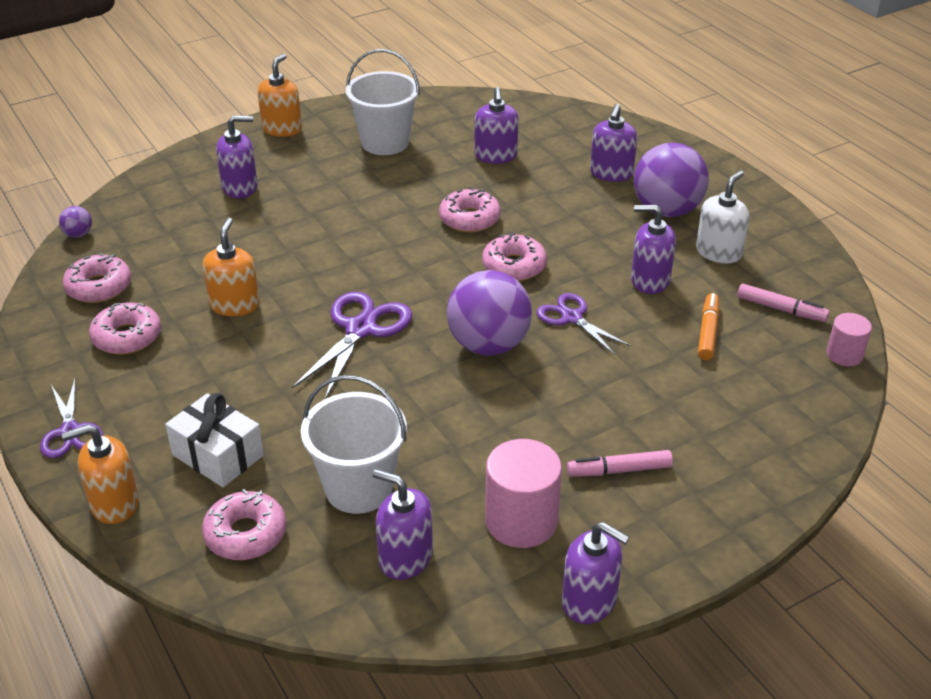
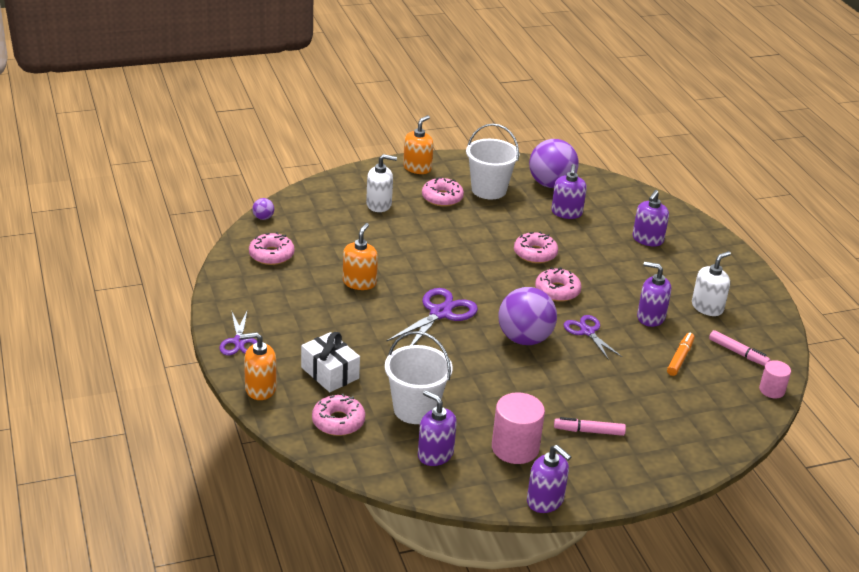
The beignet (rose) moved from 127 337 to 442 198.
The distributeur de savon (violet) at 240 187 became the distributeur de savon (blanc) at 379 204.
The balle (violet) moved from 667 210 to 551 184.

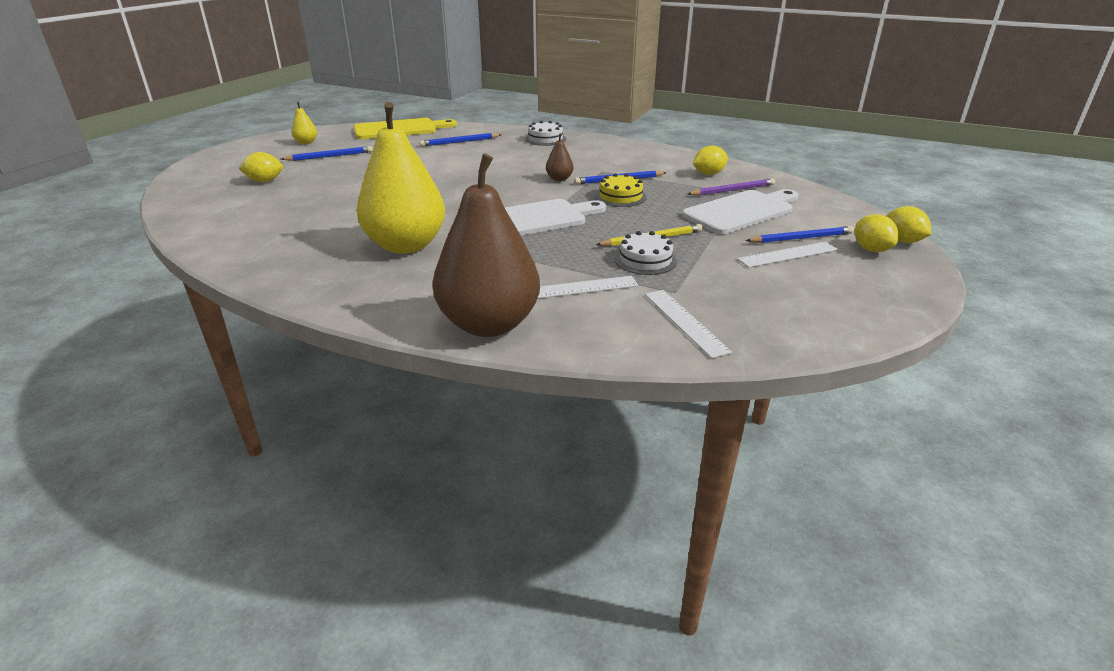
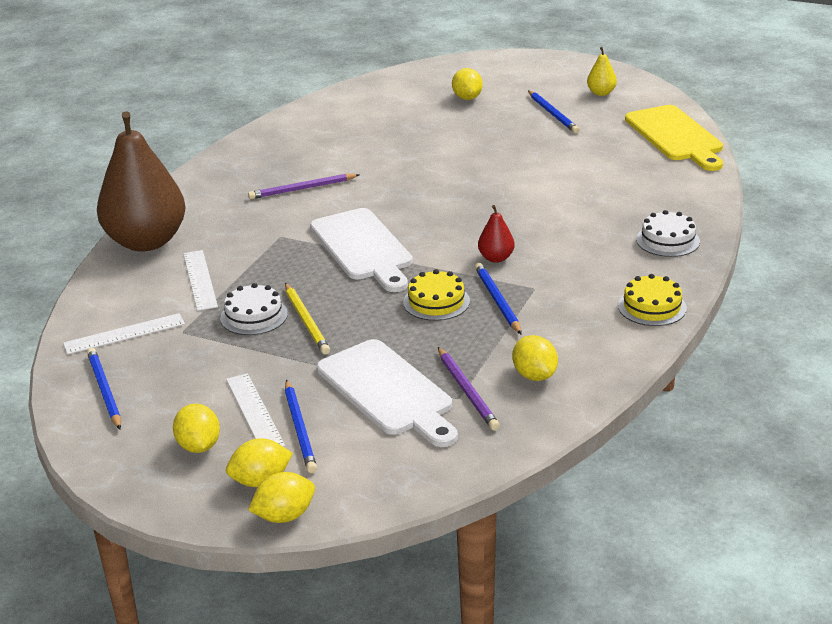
The poire (jaune) at 406 245 was replaced by the crayon (violet) at 302 189.
The crayon (bleu) moved from 459 142 to 104 390.
The poire (marron) at 559 179 became the poire (rouge) at 496 258.
The citron (jaune) at 199 446 appeared.
The gâteau (jaune) at 652 307 appeared.

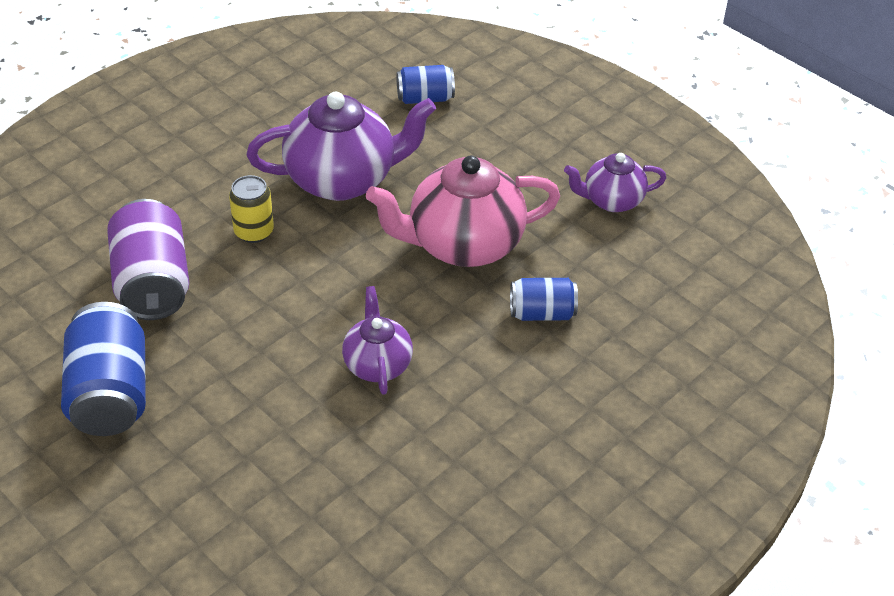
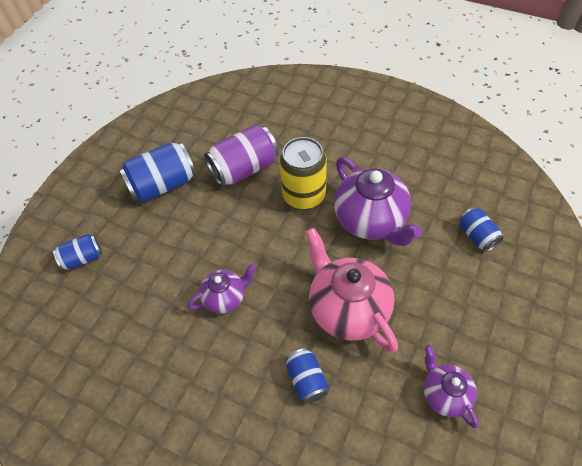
The canette (jaune) at 254 231 changed to 1.75 times the size.
The canette (bleu) at 83 258 appeared.

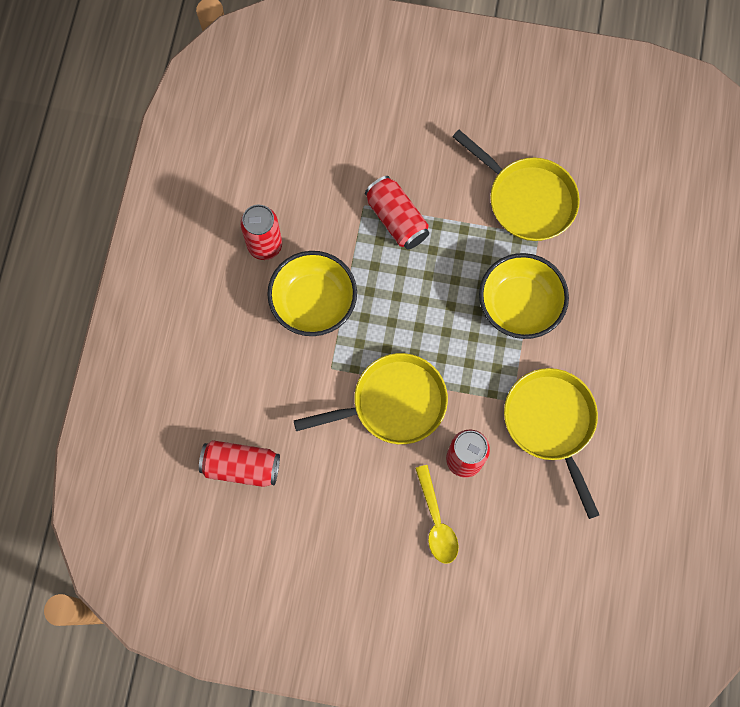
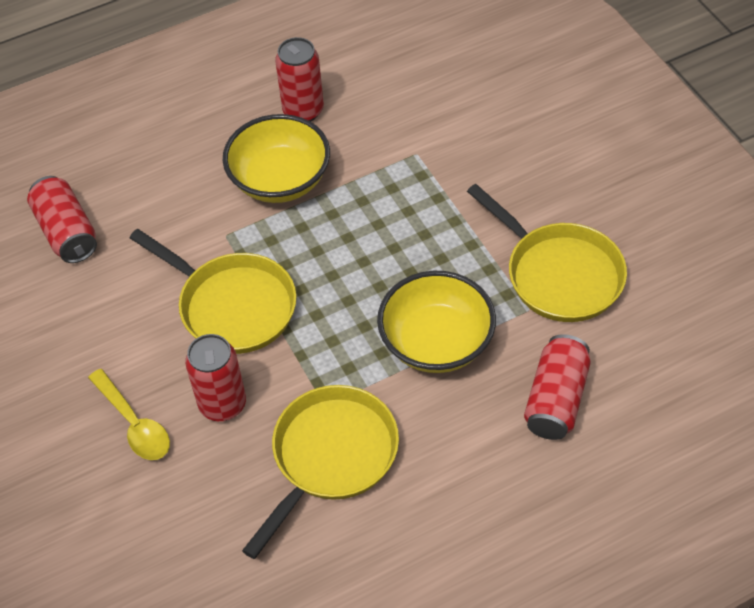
The canette (rouge) moved from 397 219 to 556 399.
The cuillère (jaune) at 436 522 turned 75 degrees counterclockwise.
The poêle (jaune) at 527 199 turned 45 degrees counterclockwise.

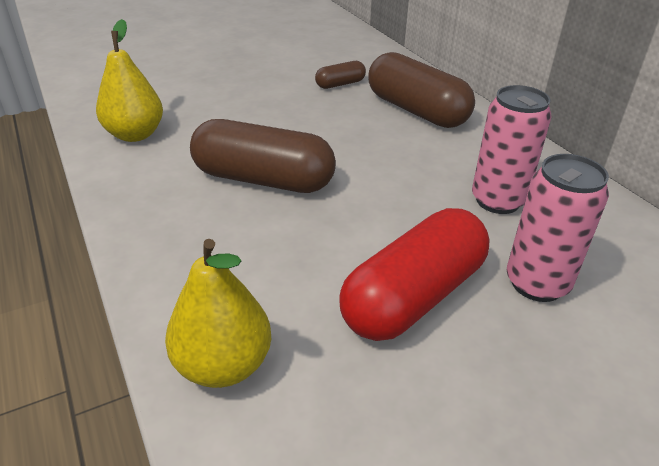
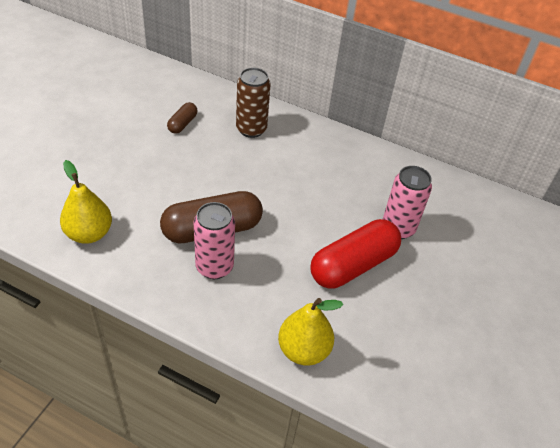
The gélule (rouge) at 414 297 turned 45 degrees clockwise.
The gélule (marron) at 416 110 was replaced by the canette (marron) at 251 129.
The canette (rose) moved from 497 201 to 214 267.

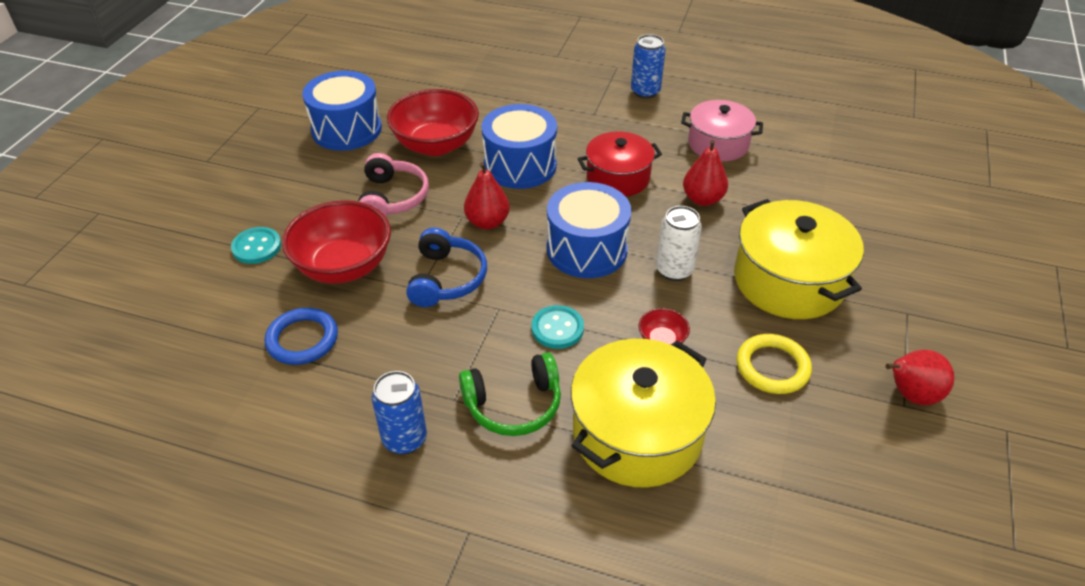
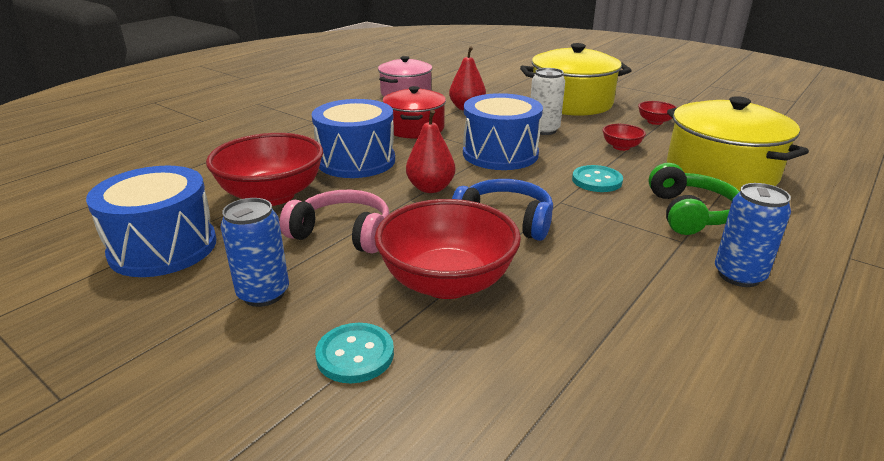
The anneau (bleu) at 302 339 disappeared.
The canette (bleu) moved from 645 92 to 263 294.
The anneau (jaune) at 772 367 was replaced by the bol (rouge) at 655 122.
The poire (rouge) at 910 394 disappeared.

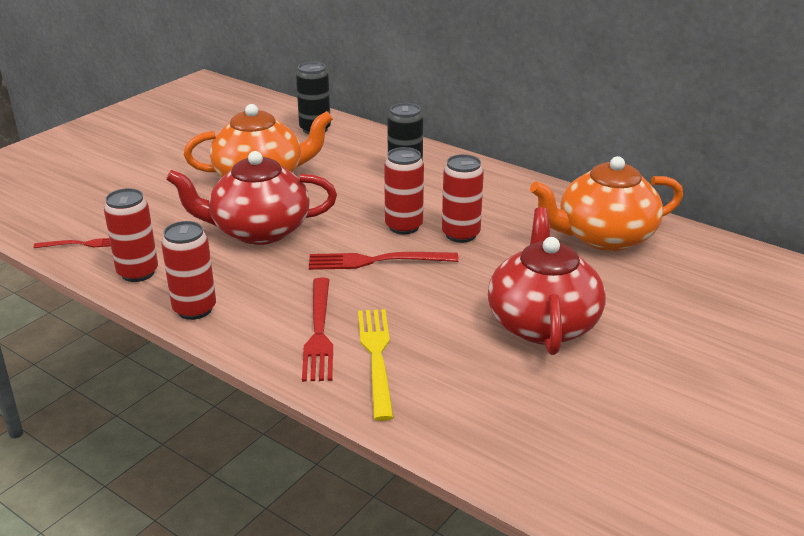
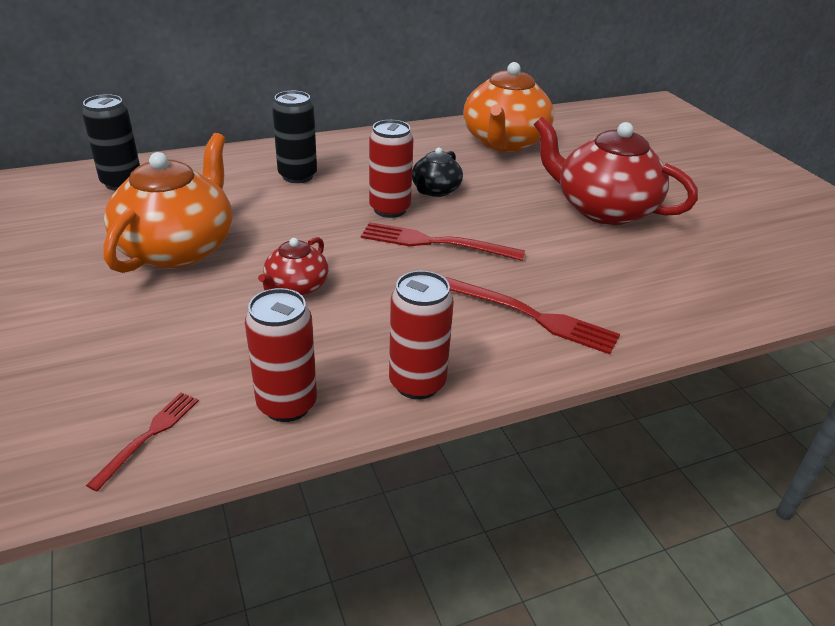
The théière (rouge) at 258 231 changed to 0.51 times the size.
The fourchette (rouge) at 377 261 turned 75 degrees clockwise.
The fourchette (jaune) at 377 357 disappeared.
The canette (rouge) at 460 234 was replaced by the théière (noir) at 435 190.

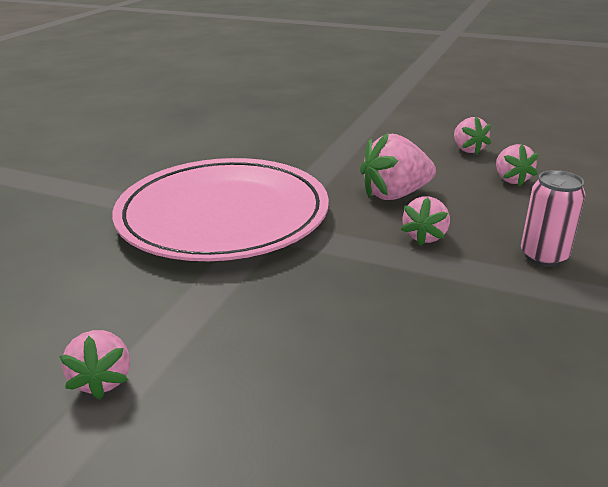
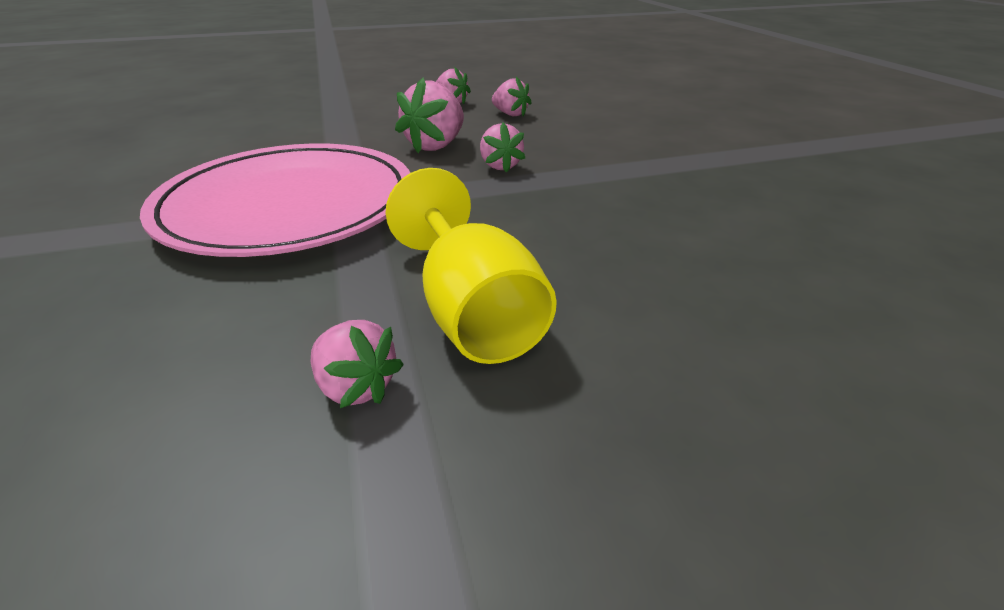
The canette (rose) at 543 256 disappeared.
The verre à pied (jaune) at 473 313 appeared.

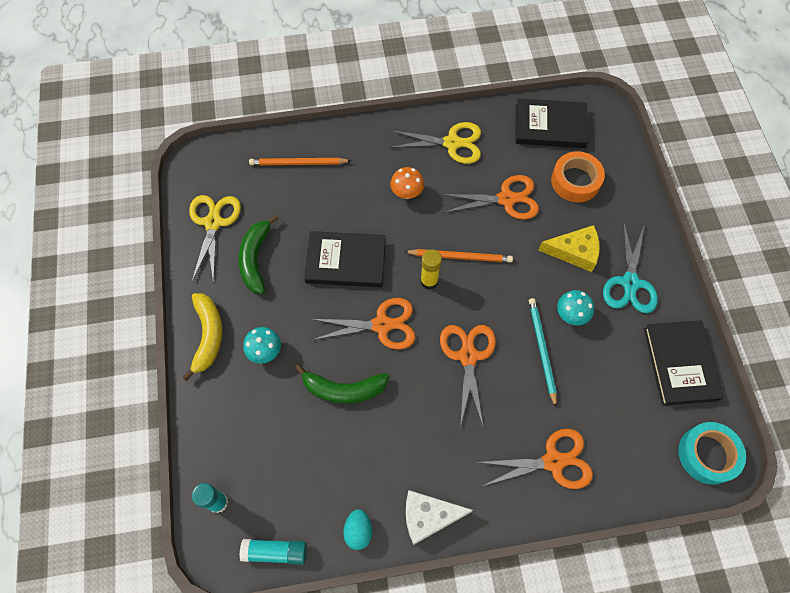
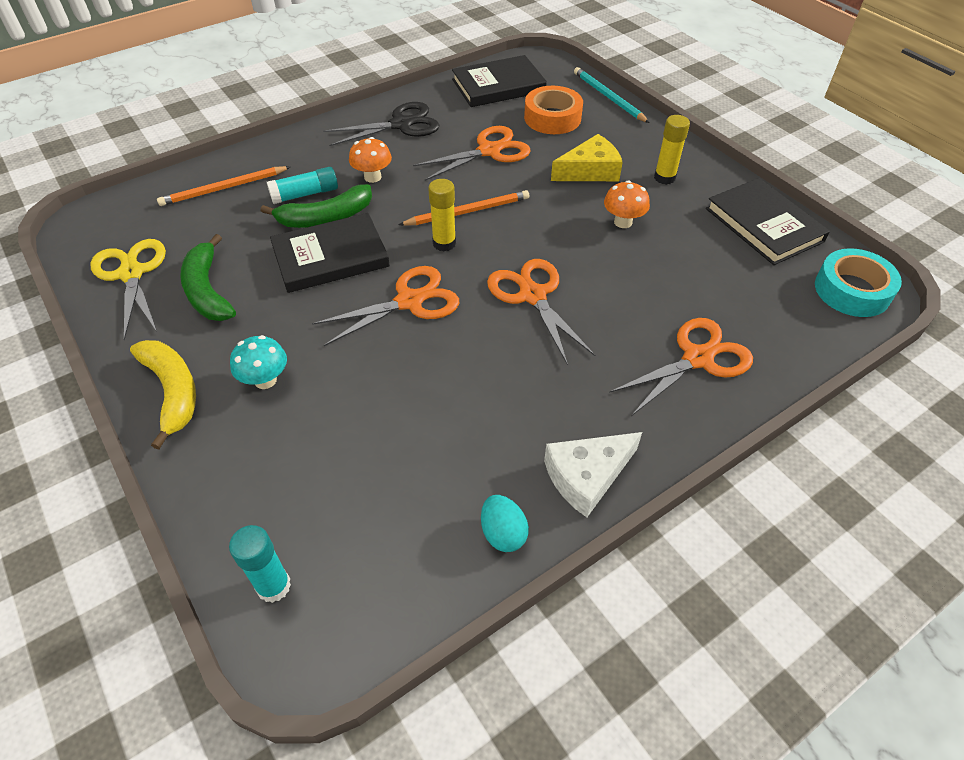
The bâton de colle (turquoise) moved from 275 552 to 305 194.
The banane (vert) moved from 344 389 to 326 218.
The ciseaux (jaune) at 452 143 became the ciseaux (noir) at 401 124.
The crayon (turquoise) moved from 542 350 to 608 97.
The champignon (turquoise) at 571 315 became the champignon (orange) at 623 222.
The ciseaux (turquoise) at 630 283 was replaced by the bâton de colle (jaune) at 664 178.

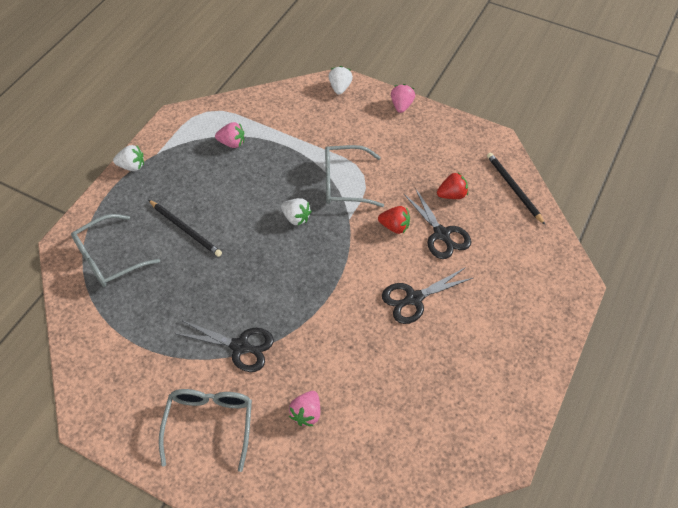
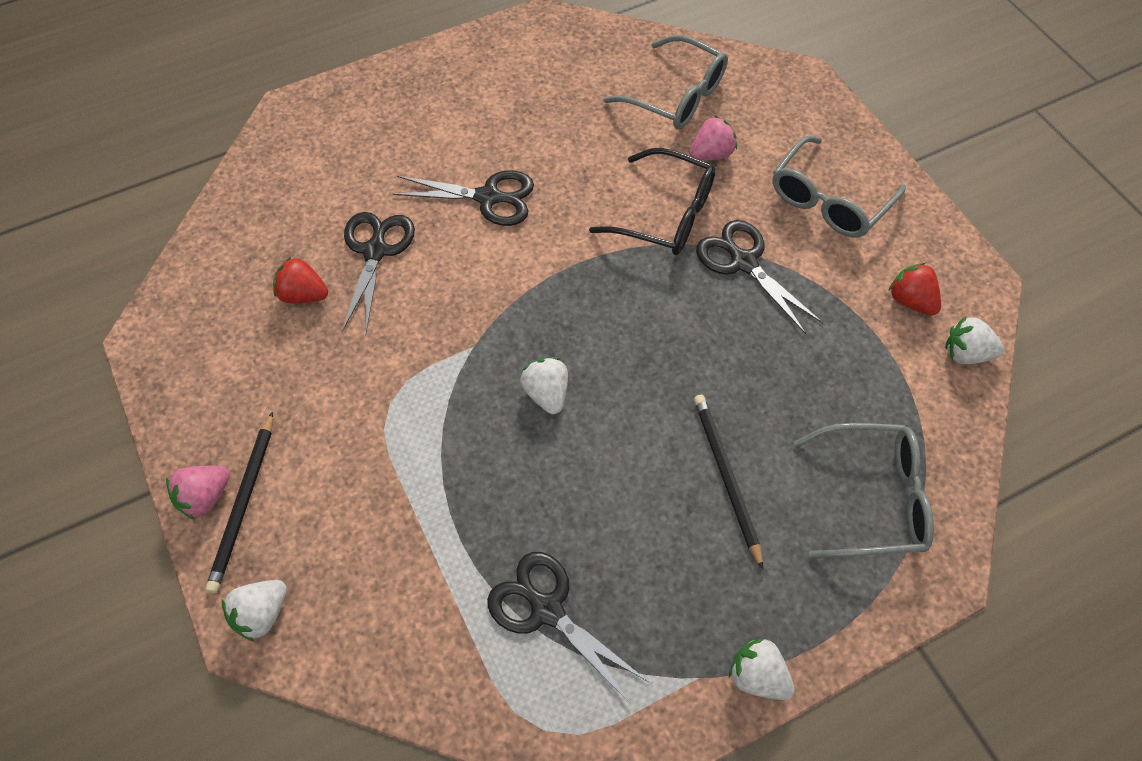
The fraise (rose) at 232 143 was replaced by the ciseaux (noir) at 547 610.
The lunettes (gris) moved from 344 183 to 677 96.
The fraise (rouge) moved from 394 226 to 910 301.
The crayon (noir) moved from 514 188 to 243 504.
The lunettes (noir) at 666 215 appeared.
The fraise (blanc) at 966 353 appeared.

